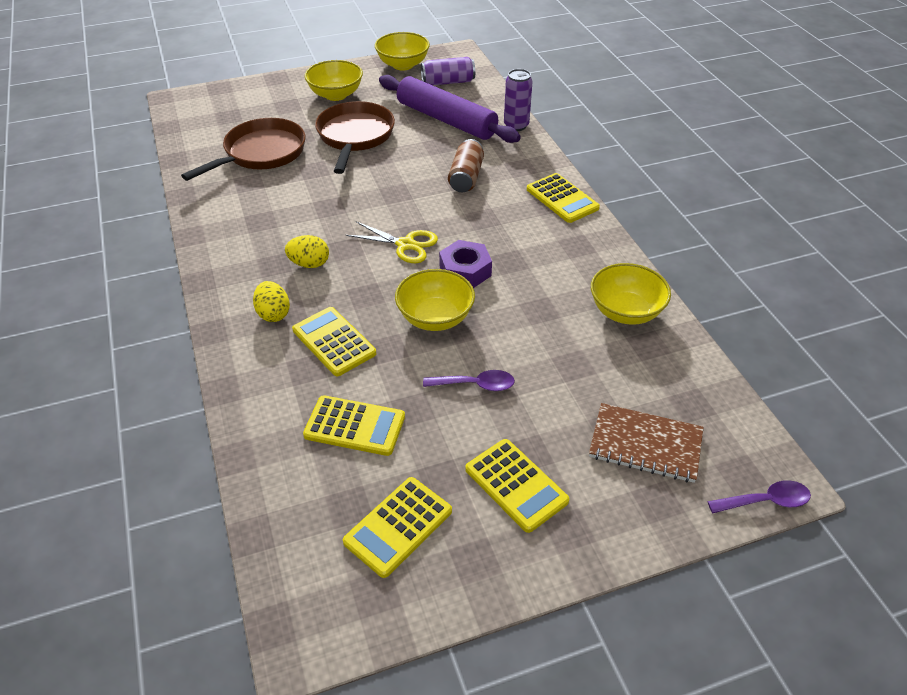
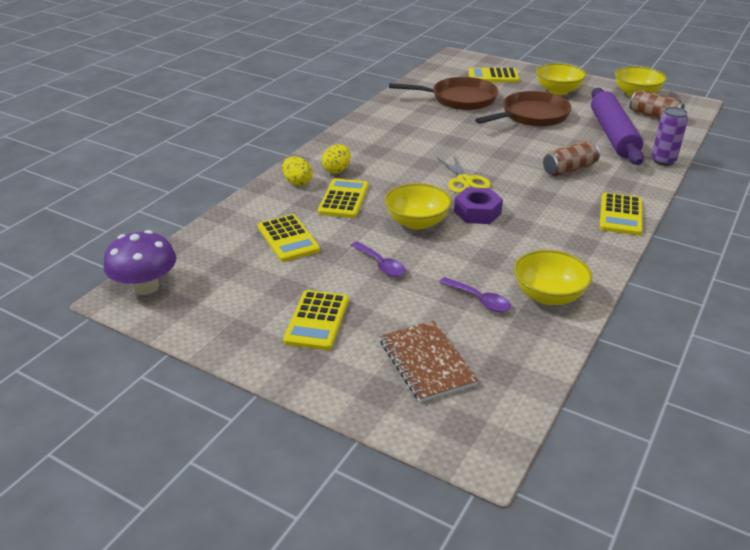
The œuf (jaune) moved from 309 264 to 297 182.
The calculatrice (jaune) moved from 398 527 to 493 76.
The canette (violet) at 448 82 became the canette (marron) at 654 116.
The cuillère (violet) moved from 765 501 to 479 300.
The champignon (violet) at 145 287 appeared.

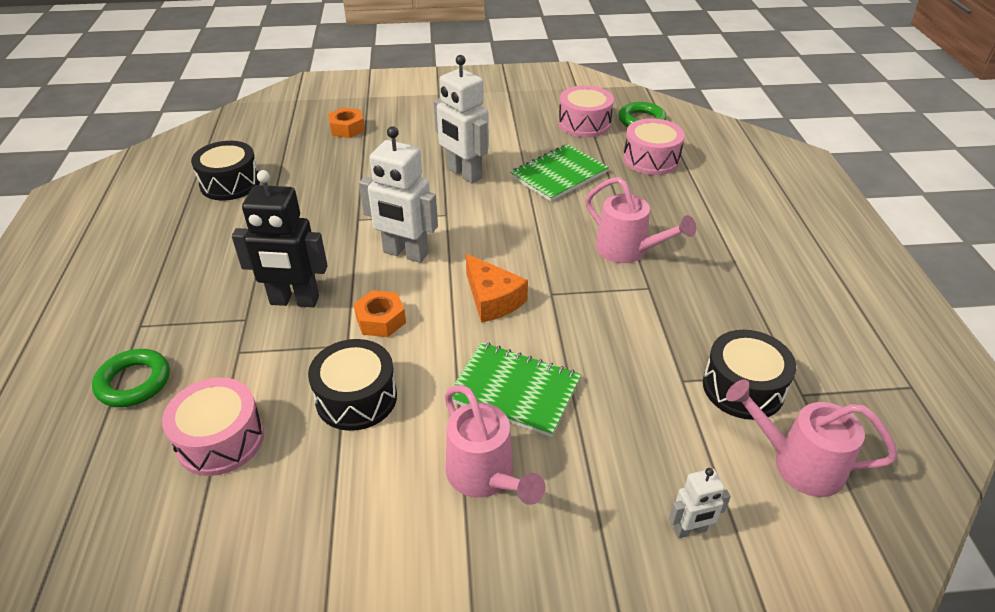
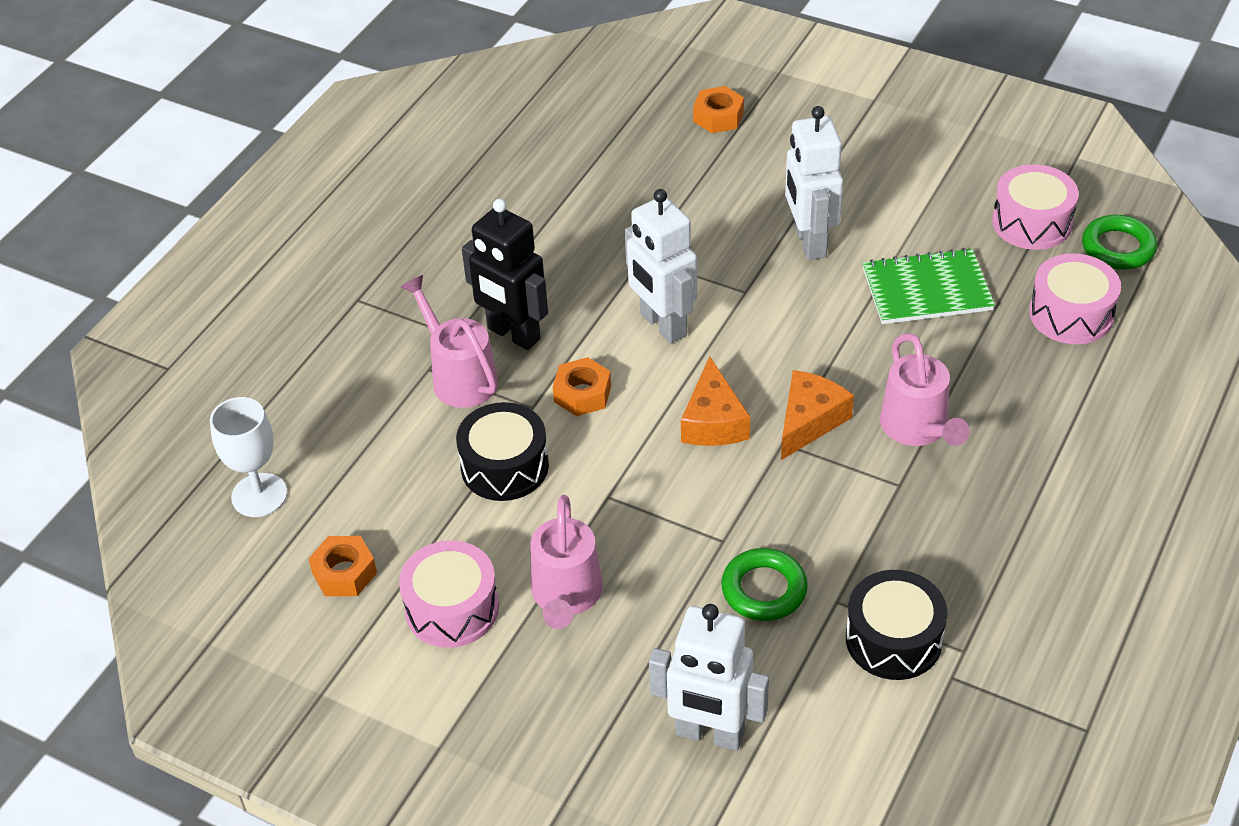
The anneau (vert) moved from 134 382 to 764 589.
The tambour (rose) moved from 220 439 to 452 608.
The tambour (noir) at 230 183 disappeared.
The carnet (vert) at 514 390 disappeared.
The robot (blanc) at 690 530 changed to 1.94 times the size.
The arrosoir (rose) moved from 797 463 to 459 376.
The verre à pied (blanc) at 259 495 appeared.
The écrou (orange) at 344 573 appeared.
The fromage (orange) at 809 421 appeared.

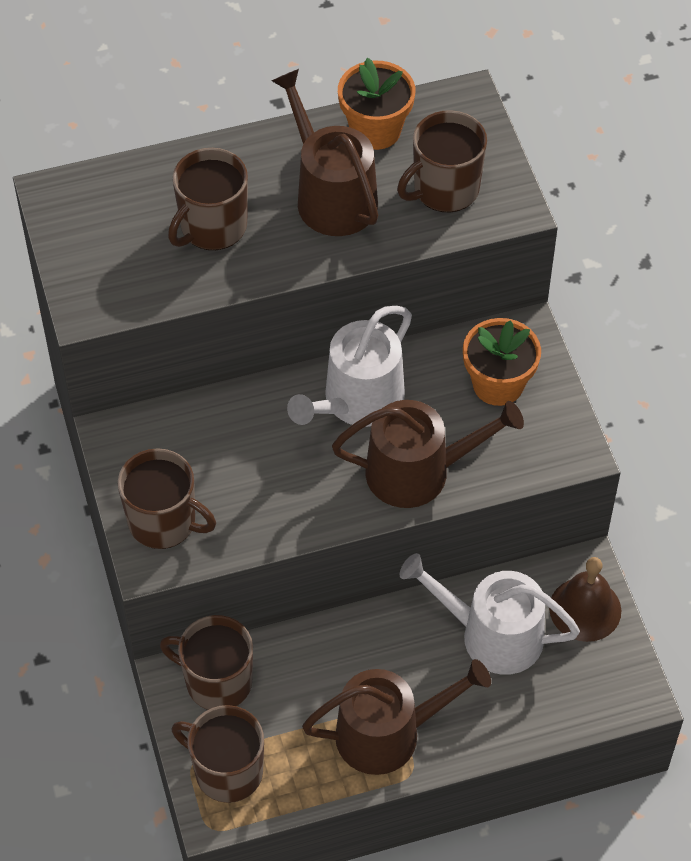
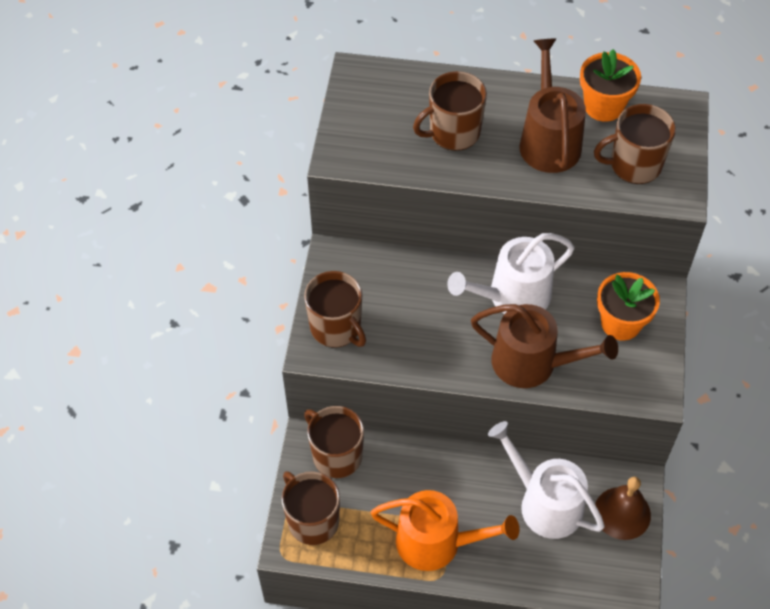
The arrosoir (marron) at 388 734 became the arrosoir (orange) at 436 542.

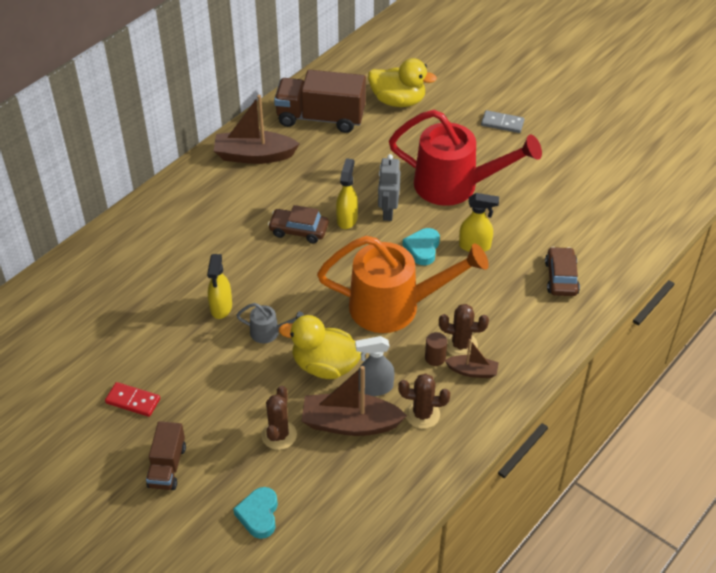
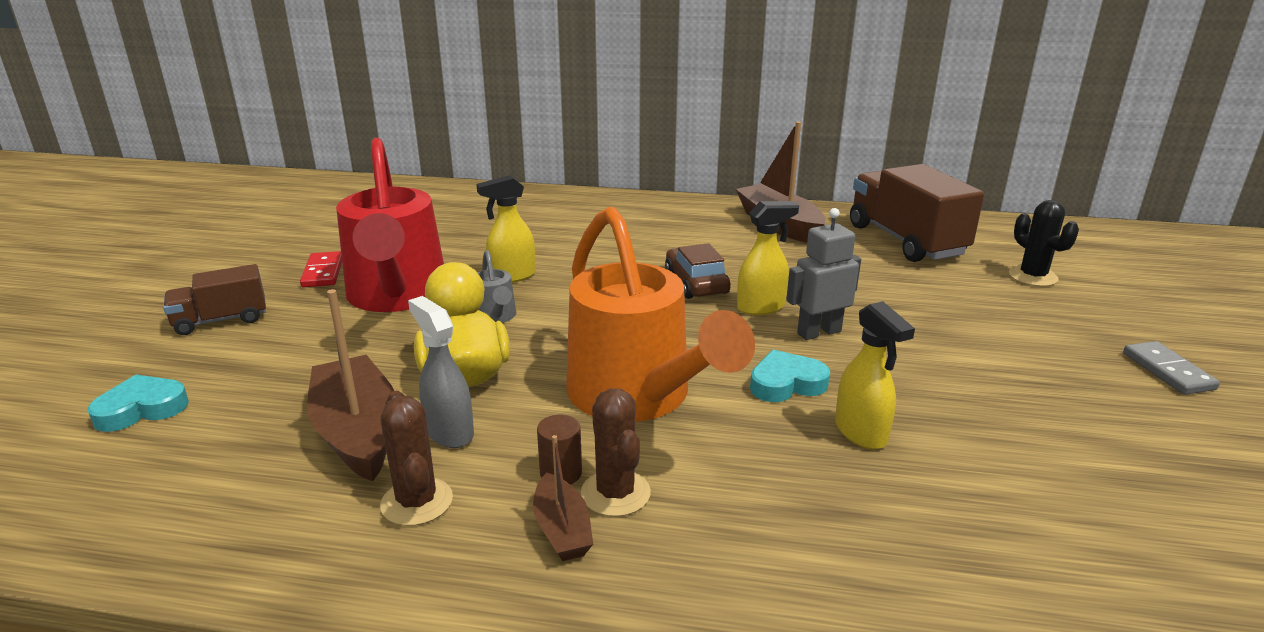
The cactus (marron) at 279 435 disappeared.
The canard (jaune) at 398 101 was replaced by the cactus (noir) at 1032 276.
The arrosoir (rouge) moved from 455 186 to 397 296.
The voiture (marron) at 561 278 disappeared.

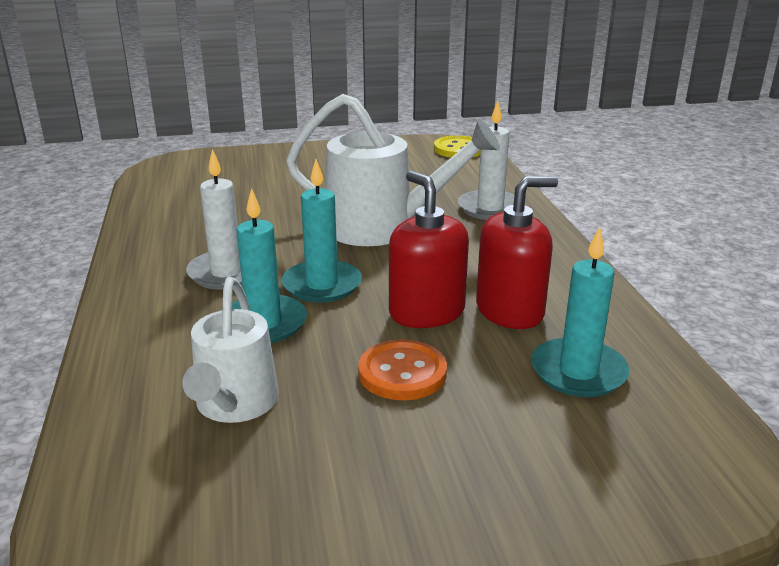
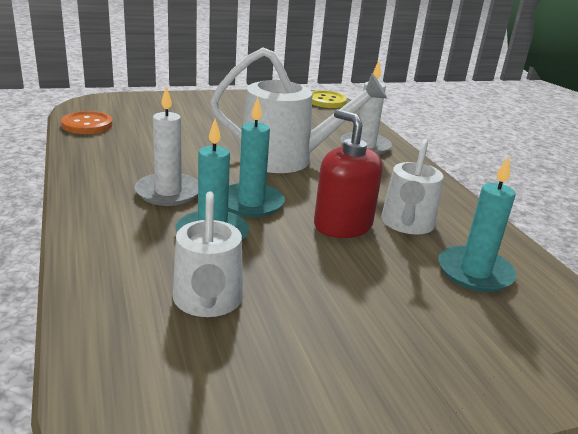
The bouton (orange) moved from 402 373 to 87 125.
The distributeur de savon (rouge) at 510 311 was replaced by the arrosoir (blanc) at 407 225.

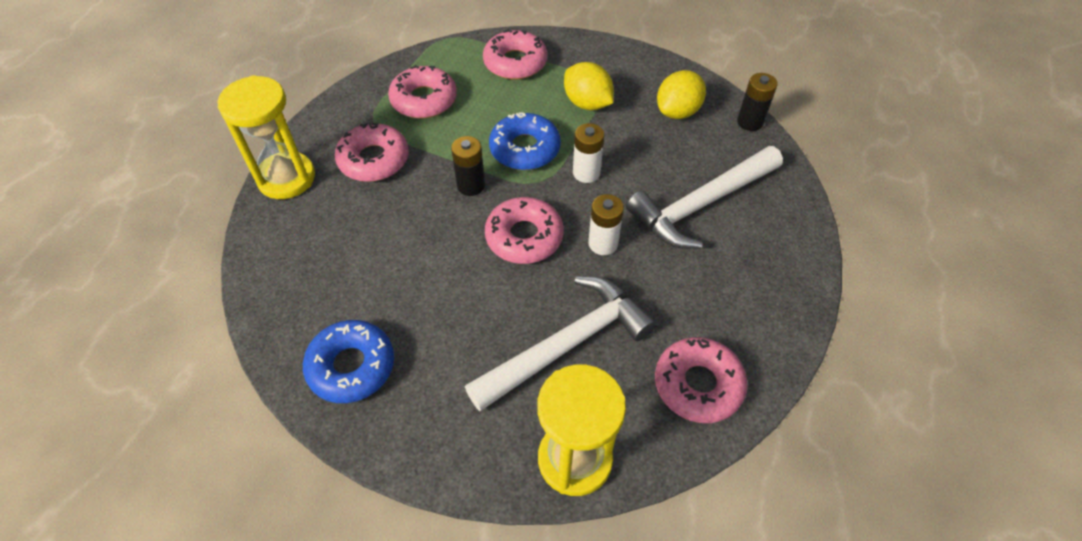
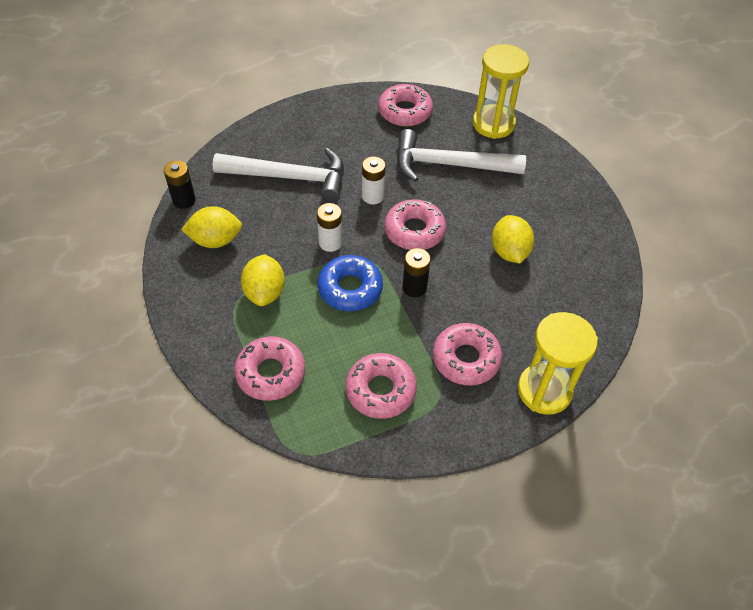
The beignet (bleu) at 351 366 disappeared.
The citron (jaune) at 509 251 appeared.

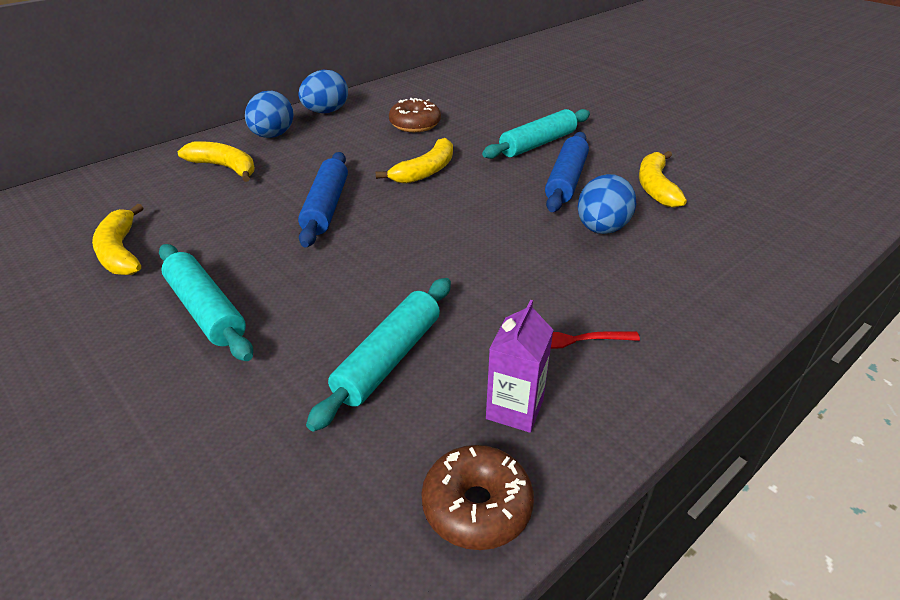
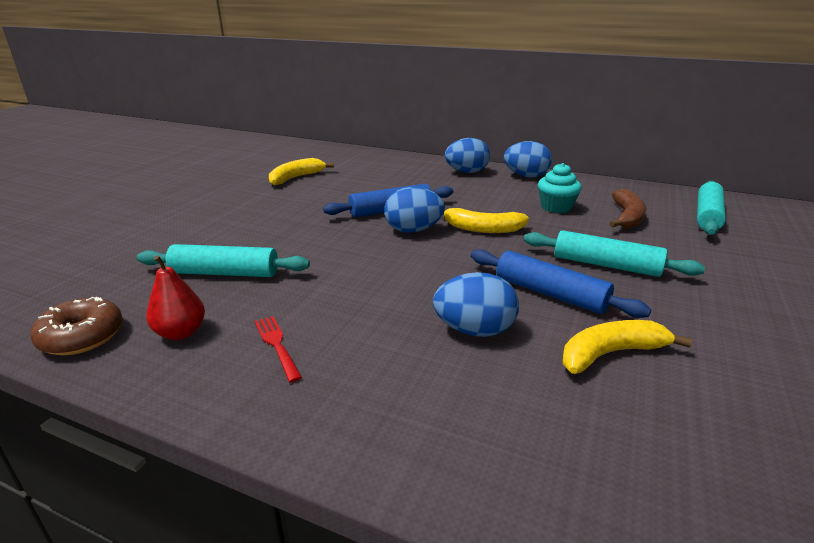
The rouleau à pâtisserie (turquoise) moved from 206 310 to 707 216.
The banane (jaune) at 225 167 disappeared.
The beignet (marron) at 415 124 was replaced by the muffin (turquoise) at 556 207.
The brique de lait (violet) at 514 409 was replaced by the poire (rouge) at 181 333.
The rouleau à pâtisserie (bleu) at 566 180 turned 45 degrees clockwise.
The œuf (bleu) at 413 230 appeared.
The banane (marron) at 627 217 appeared.

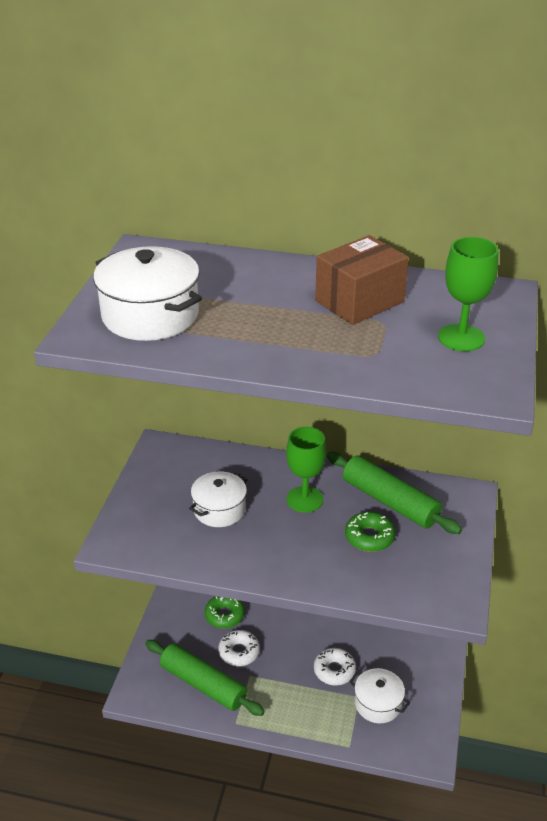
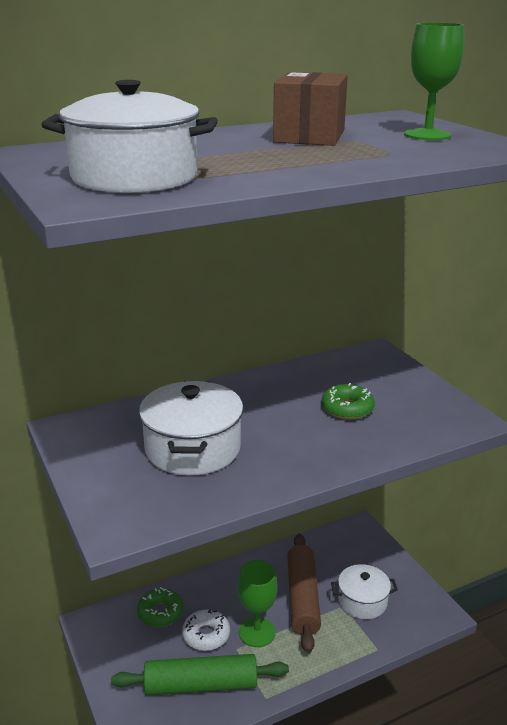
The marmite (blanc) at 219 509 changed to 1.54 times the size.
The verre à pied (vert) moved from 304 499 to 257 632.
The beignet (blanc) at 334 670 was replaced by the rouleau à pâtisserie (marron) at 303 598.
The rouleau à pâtisserie (vert) at 389 502 disappeared.

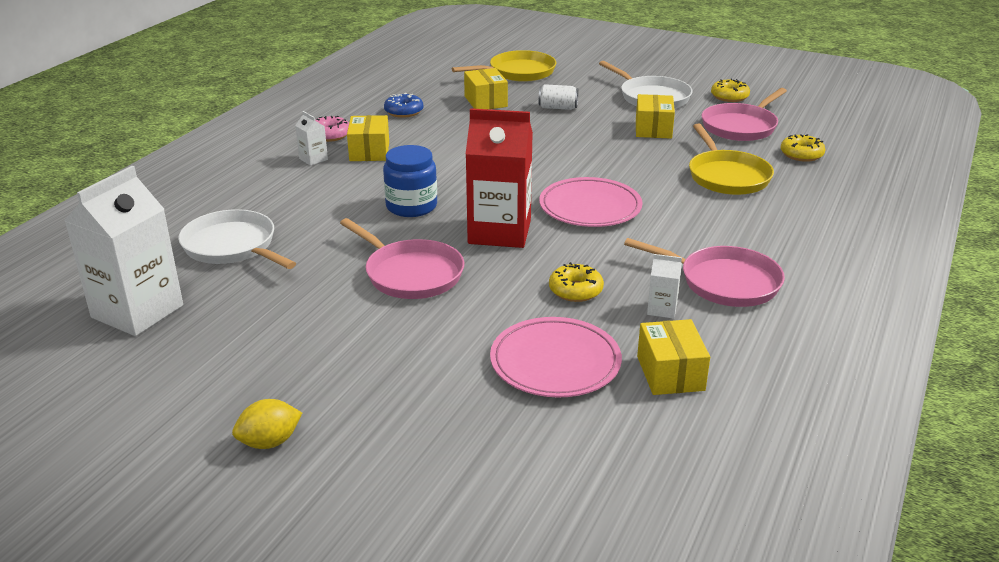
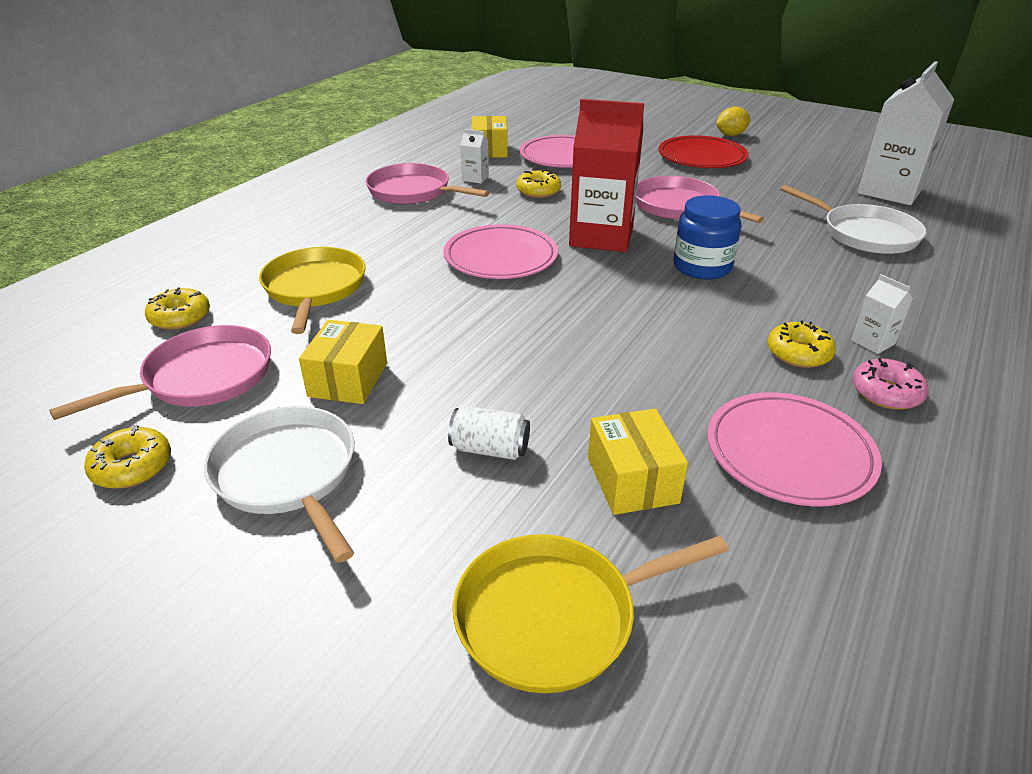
The boîte (jaune) at 369 151 was replaced by the beignet (jaune) at 798 353.
The beignet (bleu) at 404 112 was replaced by the assiette (rose) at 789 453.
The assiette (rouge) at 702 157 appeared.

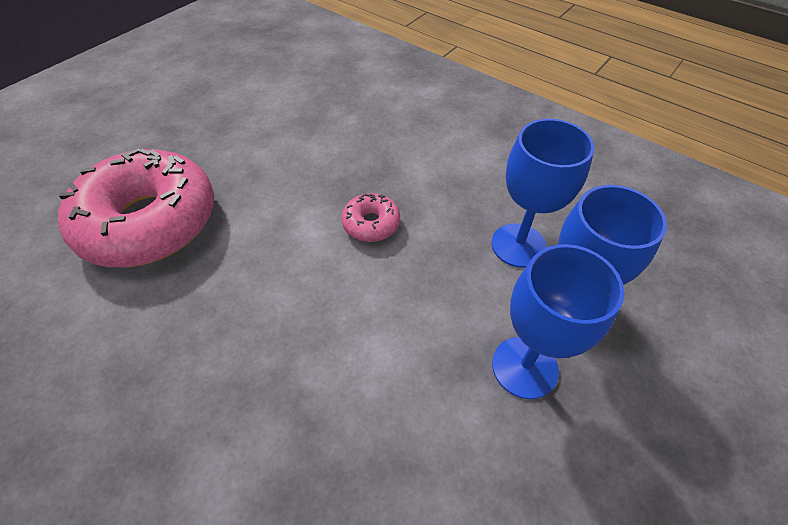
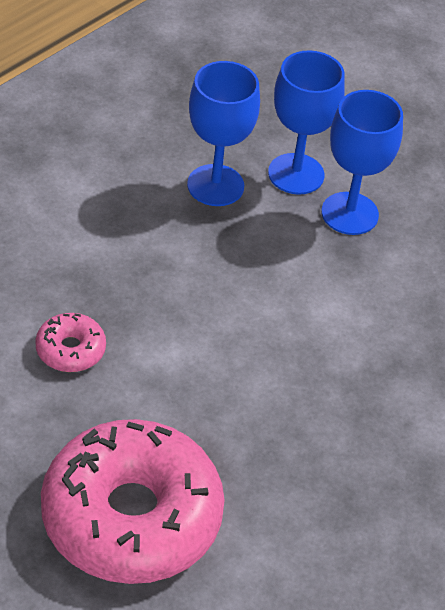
The beignet (rose) moved from 371 223 to 70 350.

